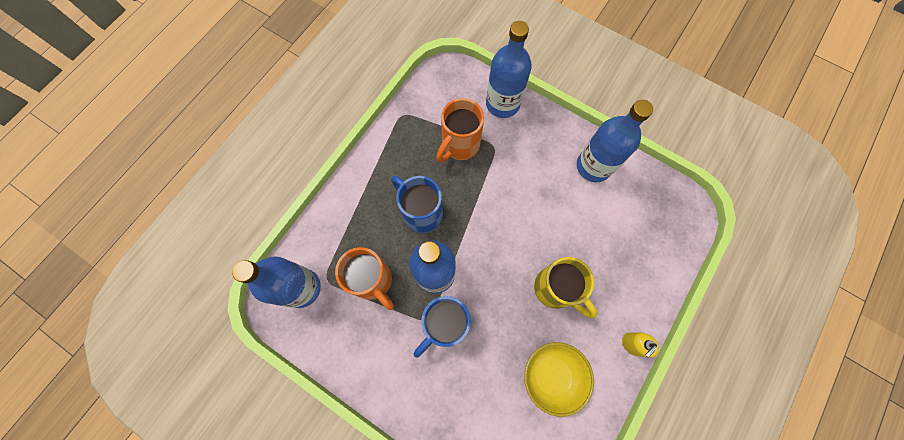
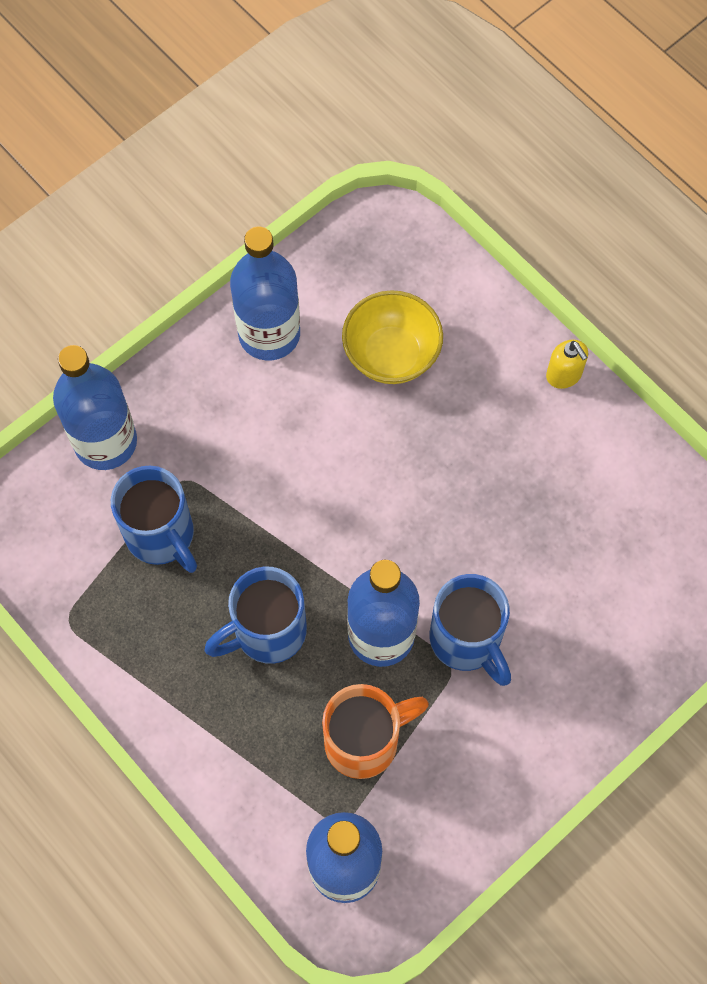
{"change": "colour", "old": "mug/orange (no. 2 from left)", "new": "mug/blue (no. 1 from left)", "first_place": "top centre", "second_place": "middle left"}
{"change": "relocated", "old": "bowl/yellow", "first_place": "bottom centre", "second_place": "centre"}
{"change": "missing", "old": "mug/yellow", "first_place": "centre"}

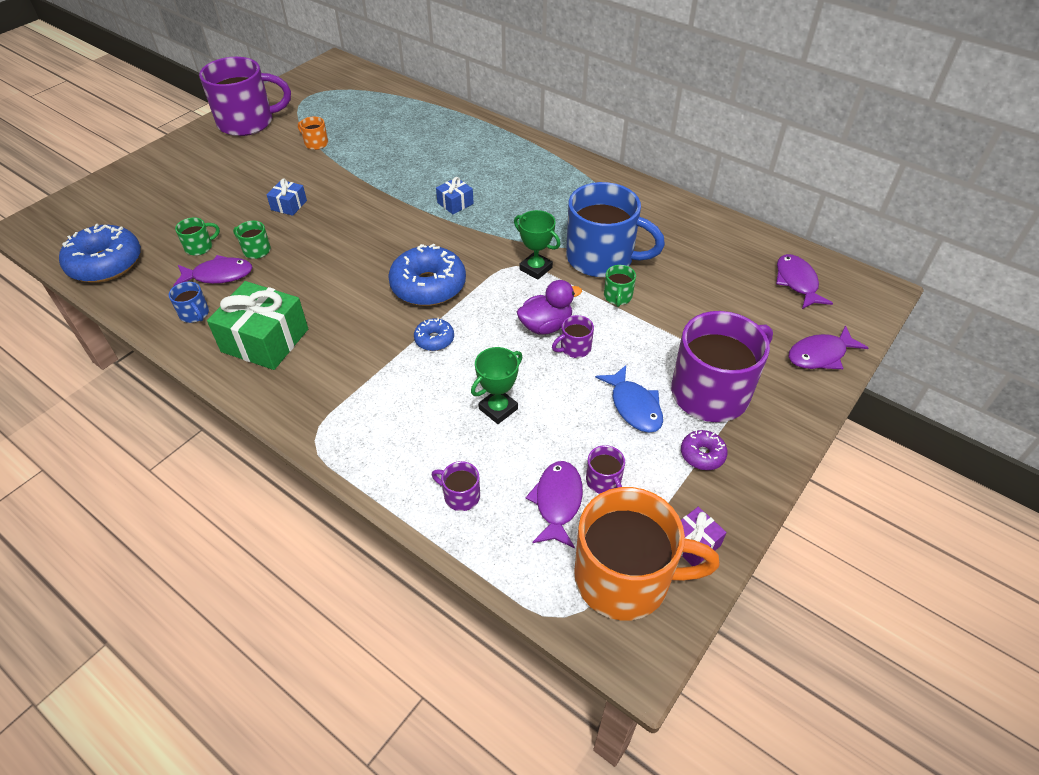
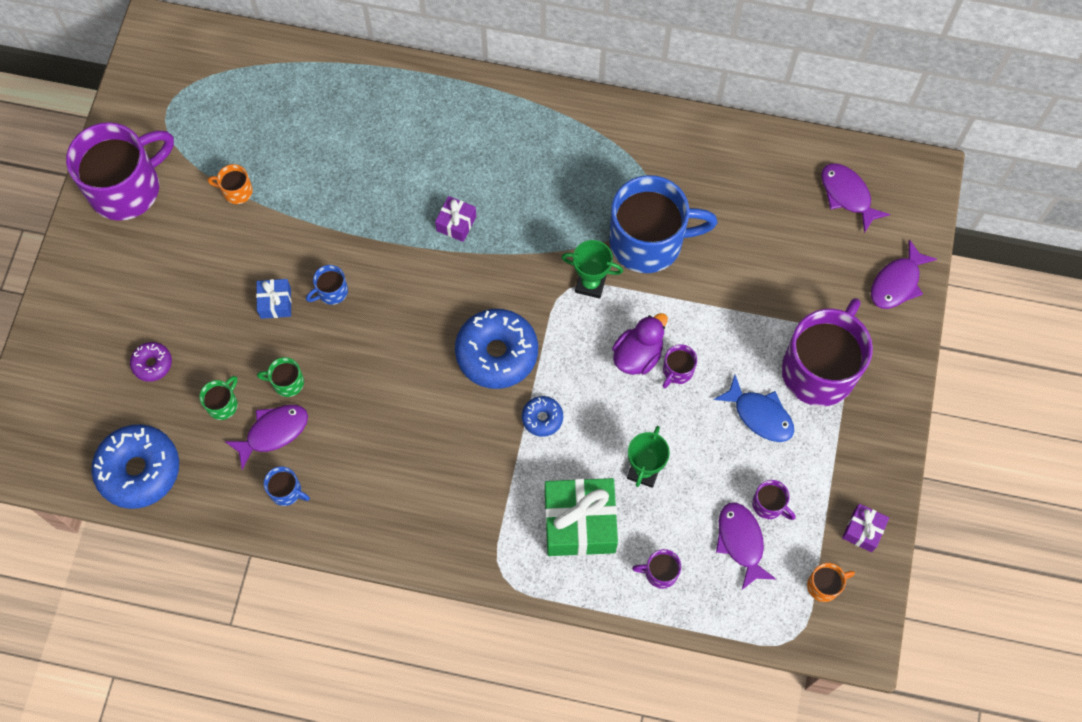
{"change": "relocated", "old": "gift/green", "first_place": "middle left", "second_place": "bottom centre"}
{"change": "colour", "old": "gift/blue (no. 2 from left)", "new": "gift/purple (no. 1 from left)", "first_place": "top centre", "second_place": "top centre"}
{"change": "size", "old": "mug/orange (no. 2 from left)", "first_place": "bottom centre", "second_place": "bottom right", "factor": 0.41}
{"change": "missing", "old": "mug/green (no. 3 from left)", "first_place": "centre"}
{"change": "relocated", "old": "donut/purple", "first_place": "middle right", "second_place": "middle left"}
{"change": "appeared", "new": "mug/blue (no. 2 from left)", "second_place": "middle left"}

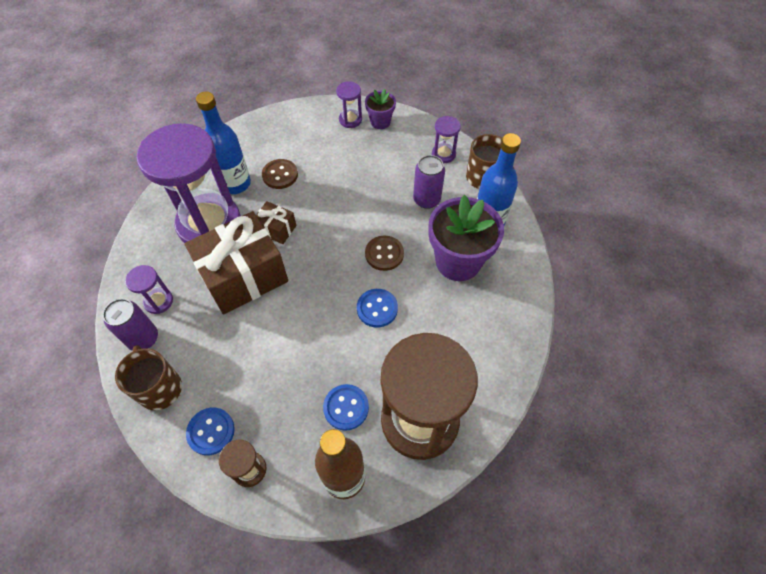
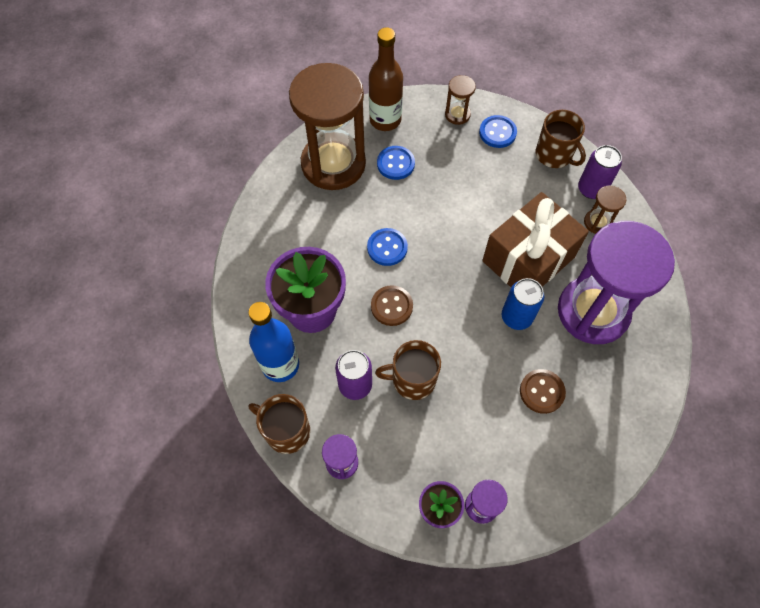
{"change": "colour", "old": "hourglass/purple (no. 1 from left)", "new": "hourglass/brown (no. 3 from left)", "first_place": "middle left", "second_place": "middle right"}
{"change": "missing", "old": "bottle/blue (no. 1 from left)", "first_place": "top left"}
{"change": "exchanged", "old": "gift/brown (no. 2 from left)", "new": "can/blue", "first_place": "centre", "second_place": "middle right"}
{"change": "appeared", "new": "mug/brown (no. 2 from left)", "second_place": "centre"}

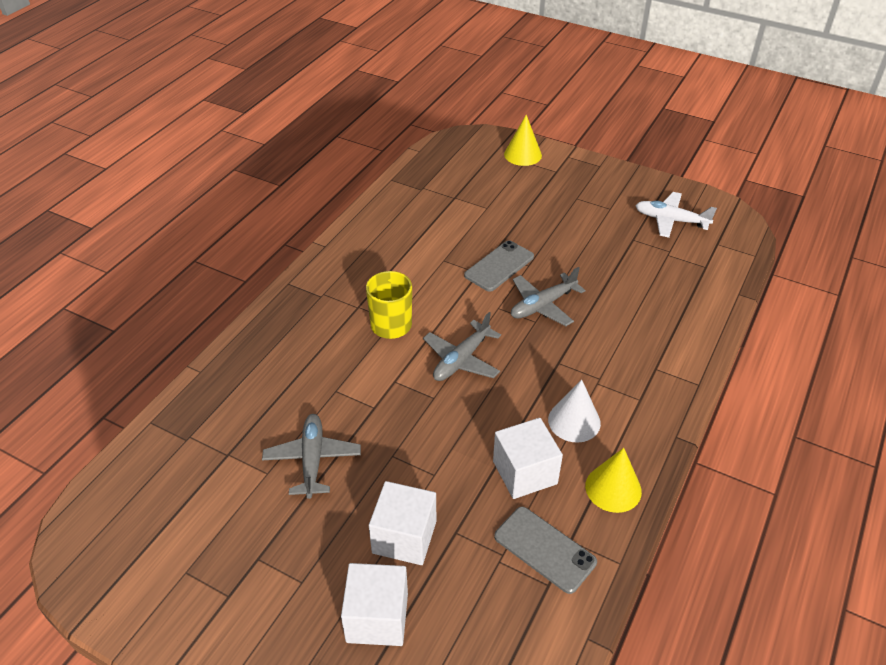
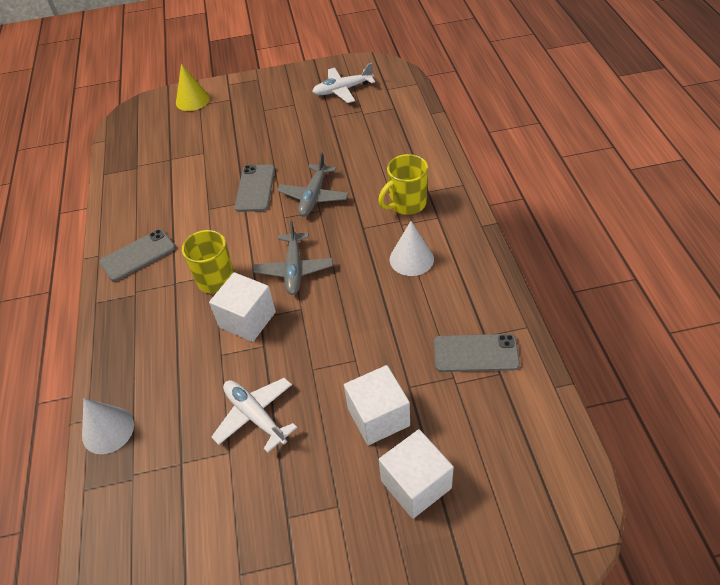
{"change": "colour", "old": "plane/grey (no. 1 from left)", "new": "plane/white (no. 1 from left)", "first_place": "bottom centre", "second_place": "bottom centre"}
{"change": "relocated", "old": "cube/white (no. 3 from left in the first image)", "new": "cube/white (no. 1 from left)", "first_place": "bottom centre", "second_place": "centre"}
{"change": "missing", "old": "cone/yellow (no. 2 from left)", "first_place": "bottom right"}
{"change": "appeared", "new": "cone/white (no. 1 from left)", "second_place": "bottom left"}
{"change": "appeared", "new": "phone/grey (no. 1 from left)", "second_place": "middle left"}
{"change": "appeared", "new": "mug/yellow (no. 2 from left)", "second_place": "top centre"}

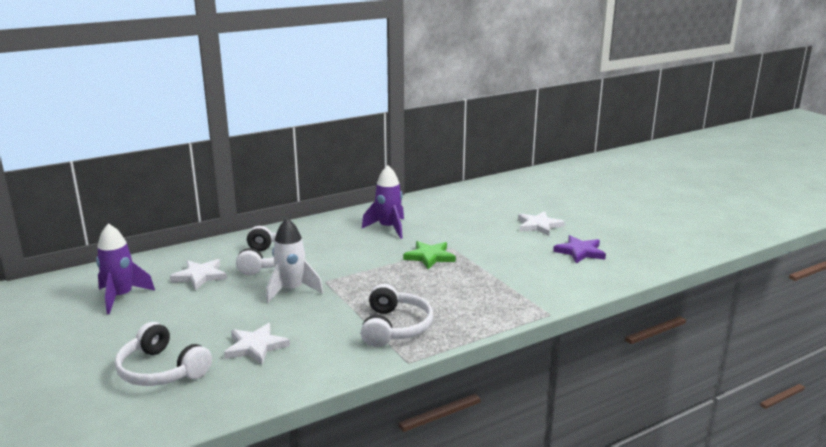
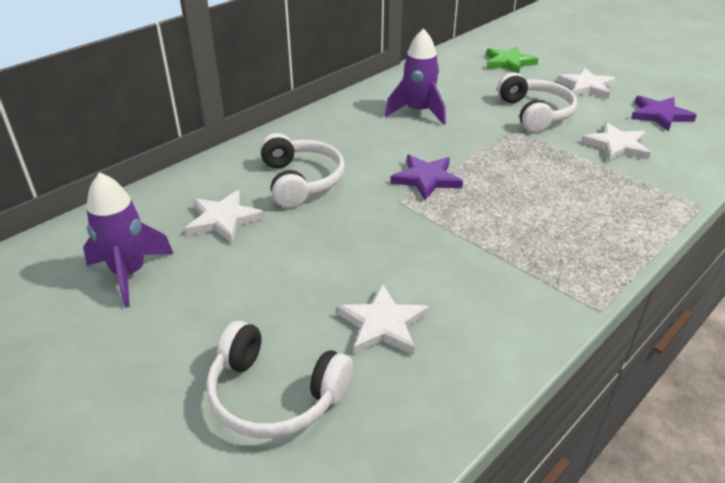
{"change": "missing", "old": "rocket/white", "first_place": "centre"}
{"change": "relocated", "old": "headphones/white (no. 3 from left)", "first_place": "bottom centre", "second_place": "top right"}
{"change": "relocated", "old": "star/green", "first_place": "centre", "second_place": "top right"}
{"change": "appeared", "new": "star/purple (no. 1 from left)", "second_place": "centre"}
{"change": "appeared", "new": "star/white (no. 4 from left)", "second_place": "top right"}

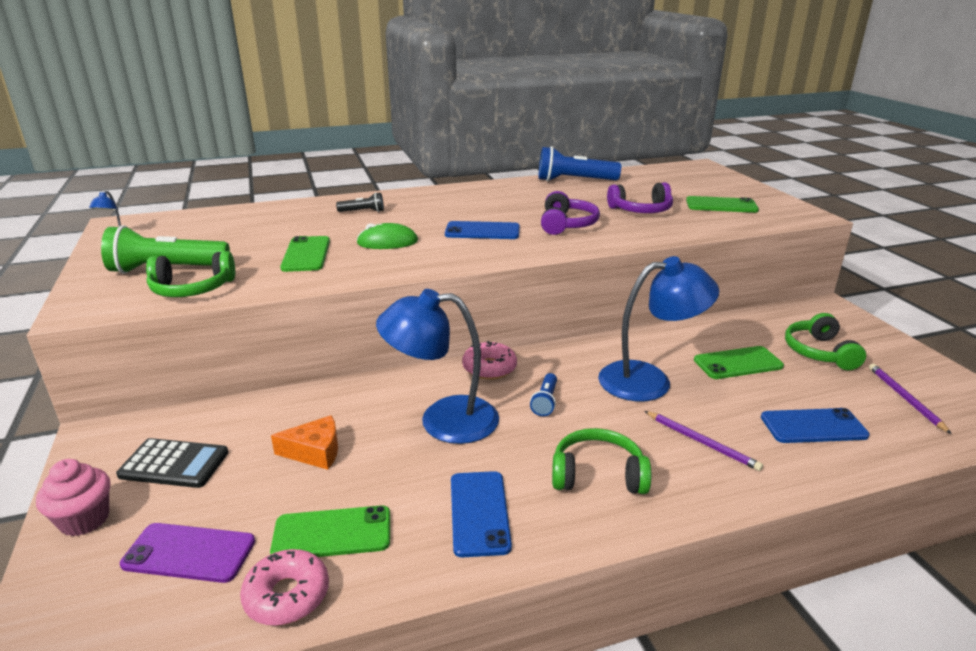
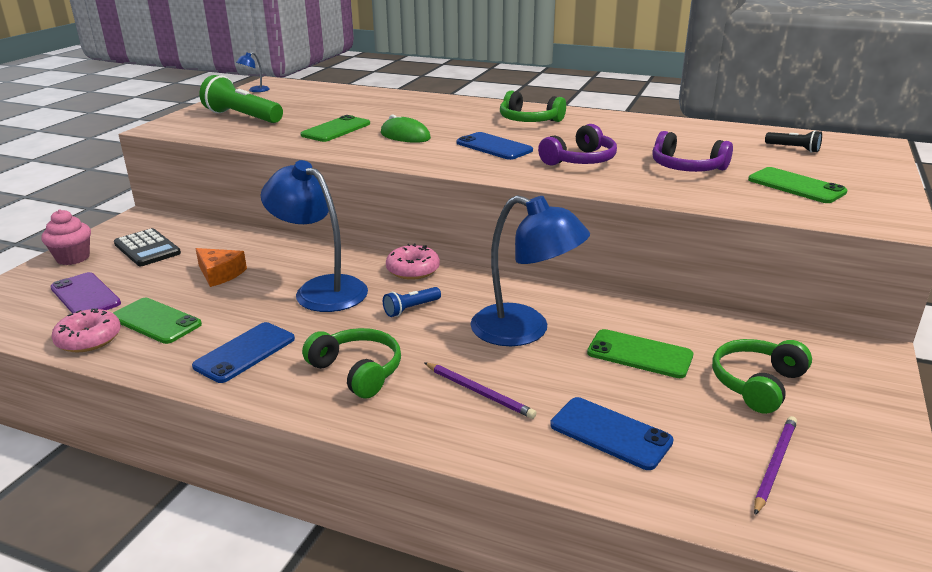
{"change": "relocated", "old": "headphones/green (no. 1 from left in the first image)", "new": "headphones/green (no. 2 from left)", "first_place": "middle left", "second_place": "top centre"}
{"change": "relocated", "old": "flashlight/black", "first_place": "top centre", "second_place": "top right"}
{"change": "missing", "old": "flashlight/blue (no. 2 from left)", "first_place": "top centre"}
{"change": "spun", "old": "pencil/purple (no. 1 from left)", "first_place": "bottom right", "second_place": "bottom centre", "degrees": -45}

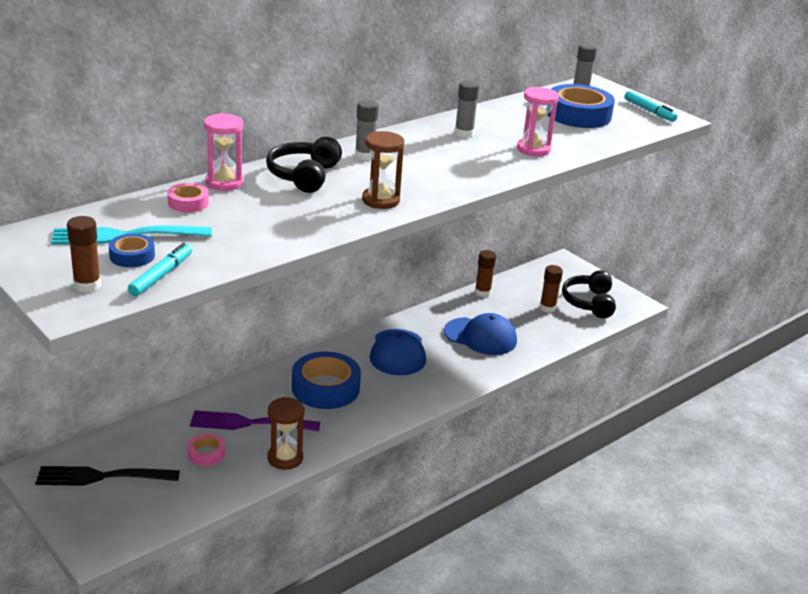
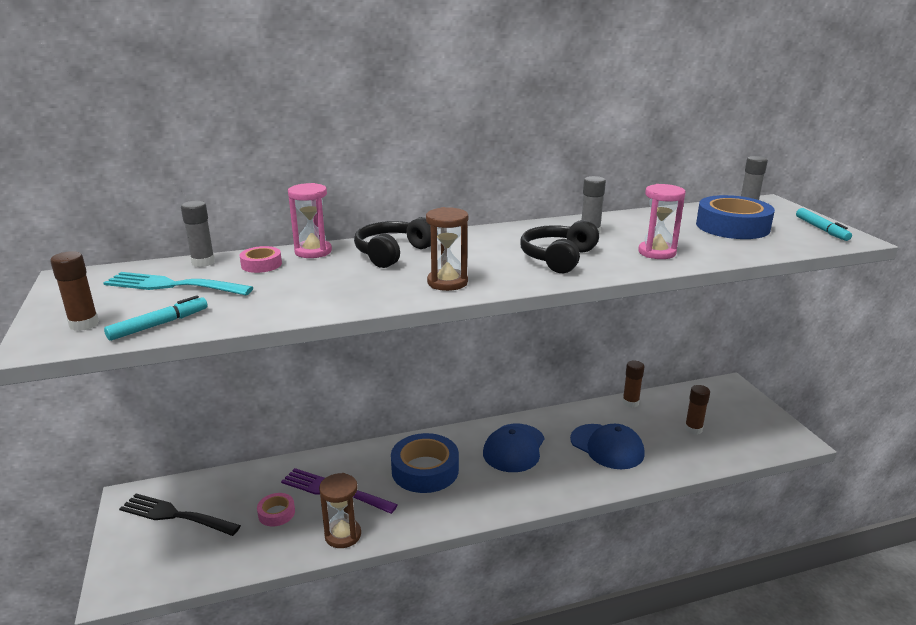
{"change": "missing", "old": "tape/blue (no. 1 from left)", "first_place": "middle left"}
{"change": "relocated", "old": "glue stick/grey (no. 1 from left)", "first_place": "top centre", "second_place": "middle left"}
{"change": "relocated", "old": "headphones/black (no. 2 from left)", "first_place": "middle right", "second_place": "centre"}

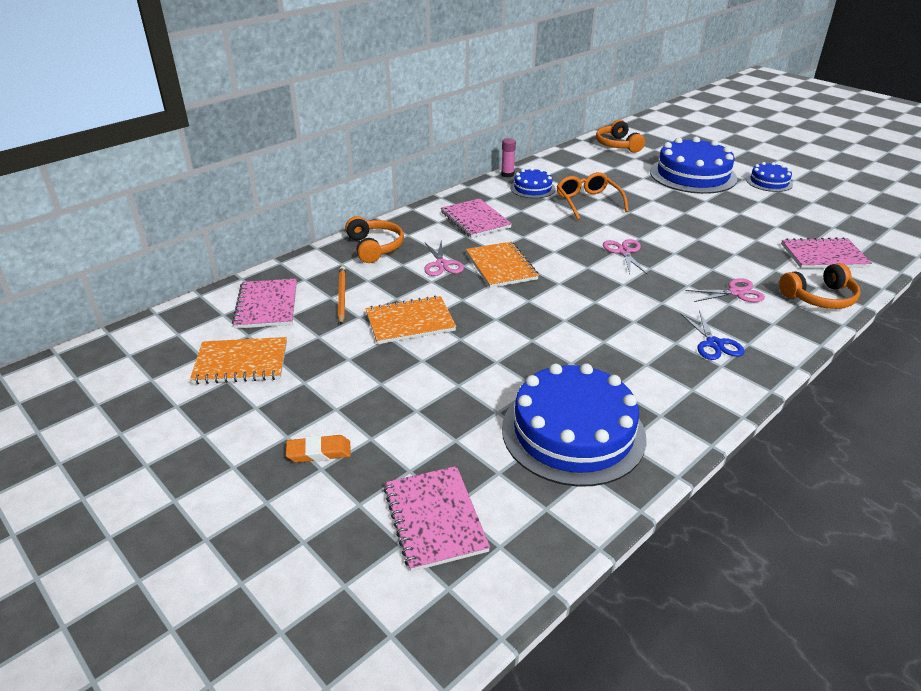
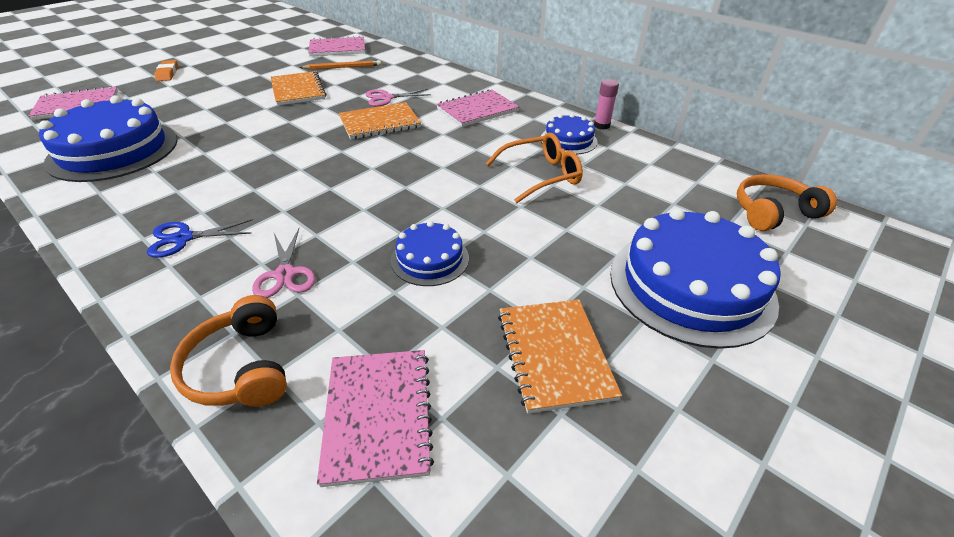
{"change": "relocated", "old": "notebook/orange (no. 1 from left in the first image)", "new": "notebook/orange (no. 3 from left)", "first_place": "middle left", "second_place": "centre"}
{"change": "missing", "old": "headphones/orange (no. 1 from left)", "first_place": "centre"}
{"change": "missing", "old": "scissors/pink (no. 2 from left)", "first_place": "middle right"}
{"change": "relocated", "old": "cake/blue (no. 4 from left in the first image)", "new": "cake/blue (no. 2 from left)", "first_place": "top right", "second_place": "centre"}

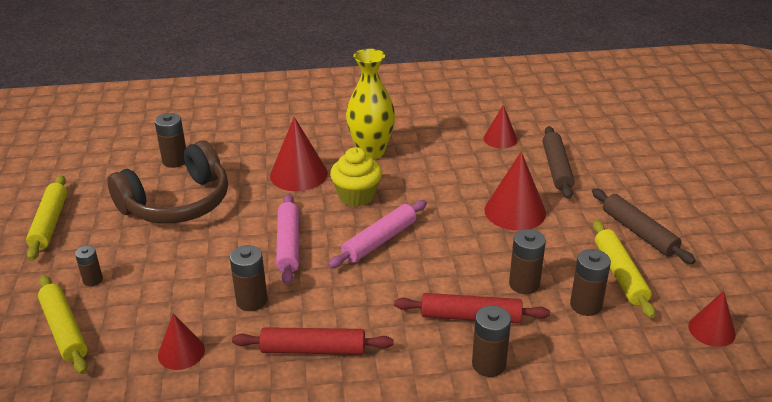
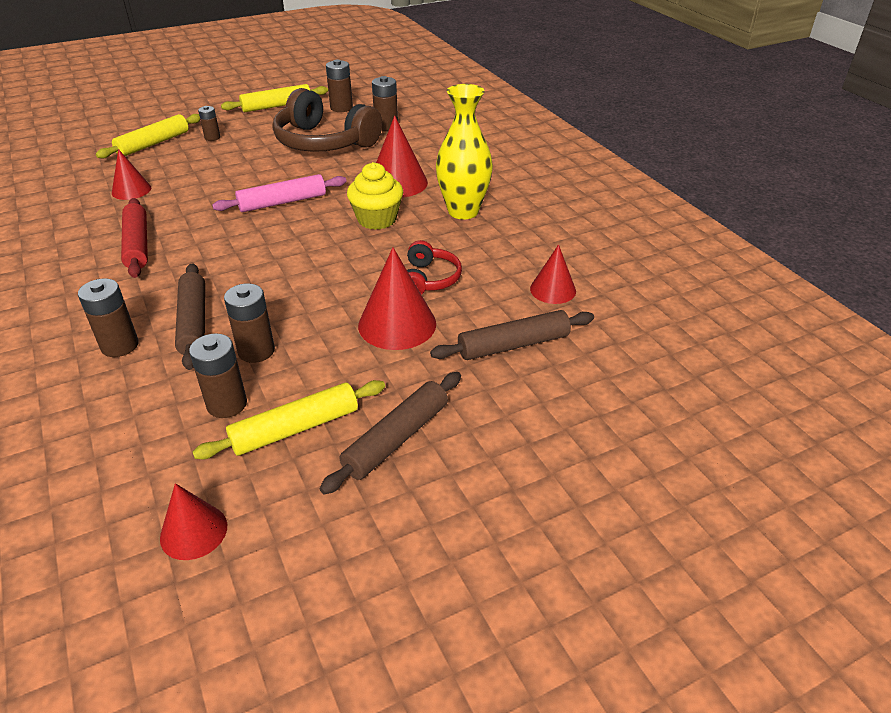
{"change": "relocated", "old": "battery/brown (no. 3 from left in the first image)", "new": "battery/brown (no. 5 from left)", "first_place": "bottom left", "second_place": "top centre"}
{"change": "missing", "old": "rolling pin/pink (no. 2 from left)", "first_place": "centre"}
{"change": "colour", "old": "rolling pin/red (no. 2 from left)", "new": "rolling pin/brown (no. 1 from left)", "first_place": "bottom centre", "second_place": "middle left"}
{"change": "appeared", "new": "headphones/red", "second_place": "centre"}

